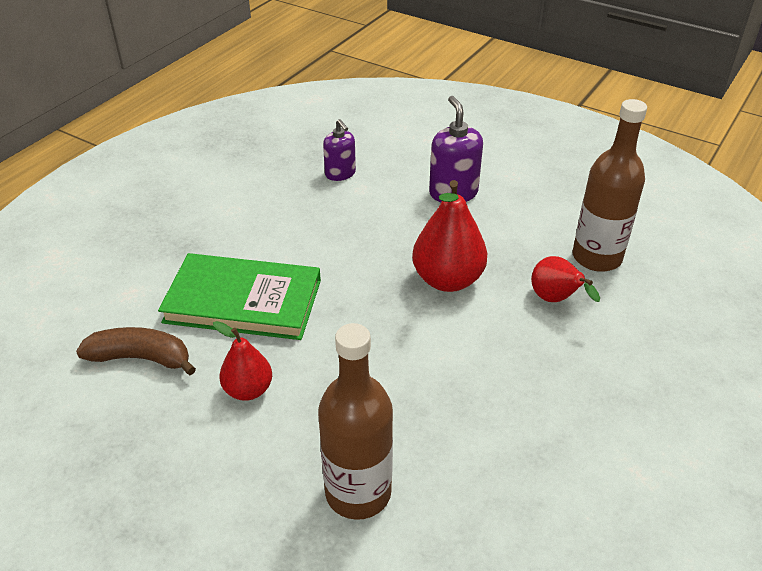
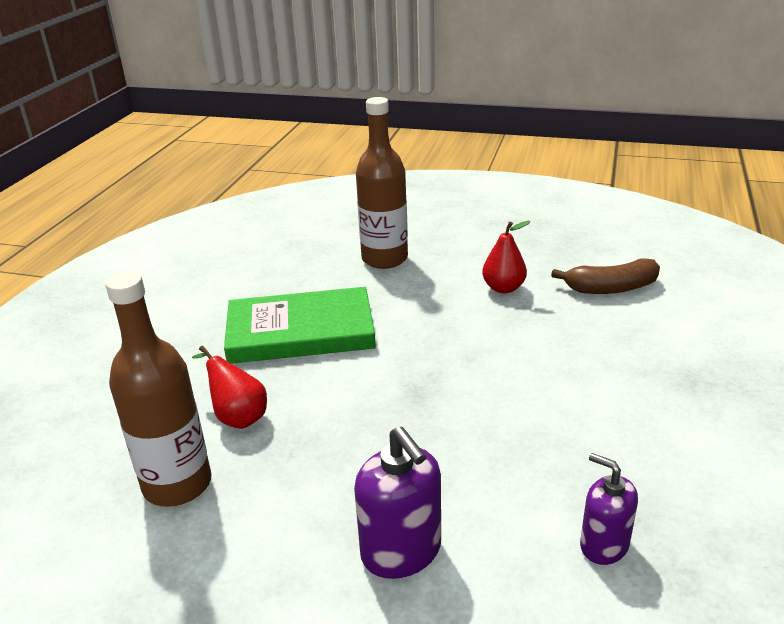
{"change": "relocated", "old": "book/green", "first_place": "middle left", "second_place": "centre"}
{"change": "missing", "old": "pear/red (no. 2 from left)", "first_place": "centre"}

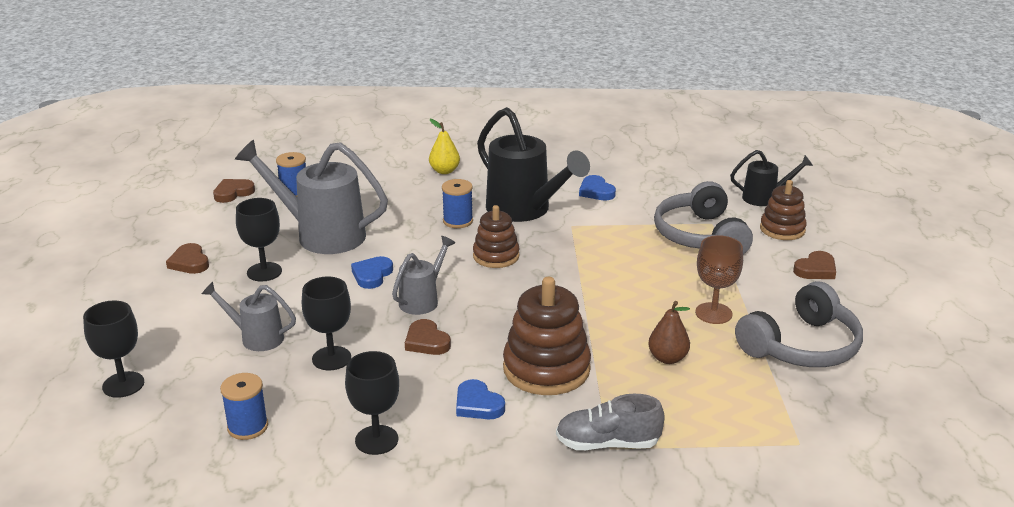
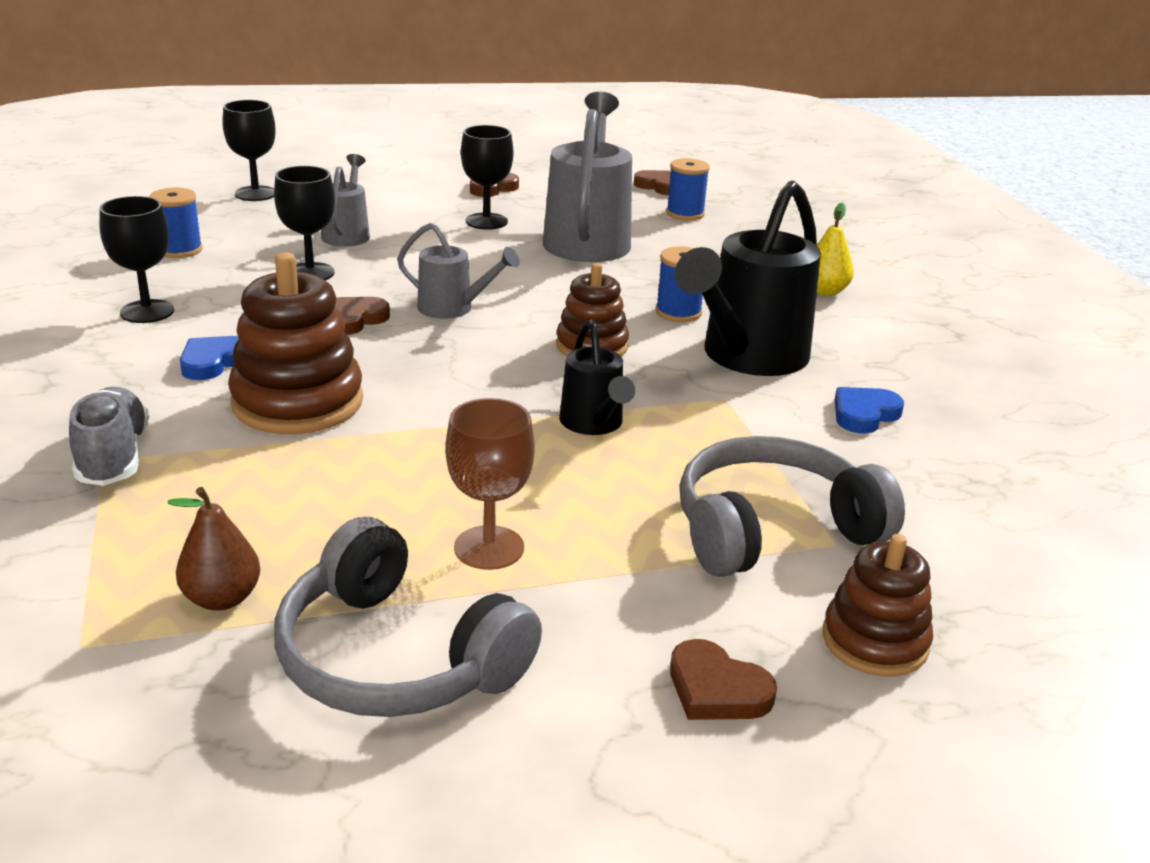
{"change": "missing", "old": "heart/blue (no. 1 from left)", "first_place": "centre"}
{"change": "relocated", "old": "pear/brown", "first_place": "centre", "second_place": "middle left"}
{"change": "relocated", "old": "watering can/black (no. 2 from left in the first image)", "new": "watering can/black (no. 1 from left)", "first_place": "middle right", "second_place": "centre"}

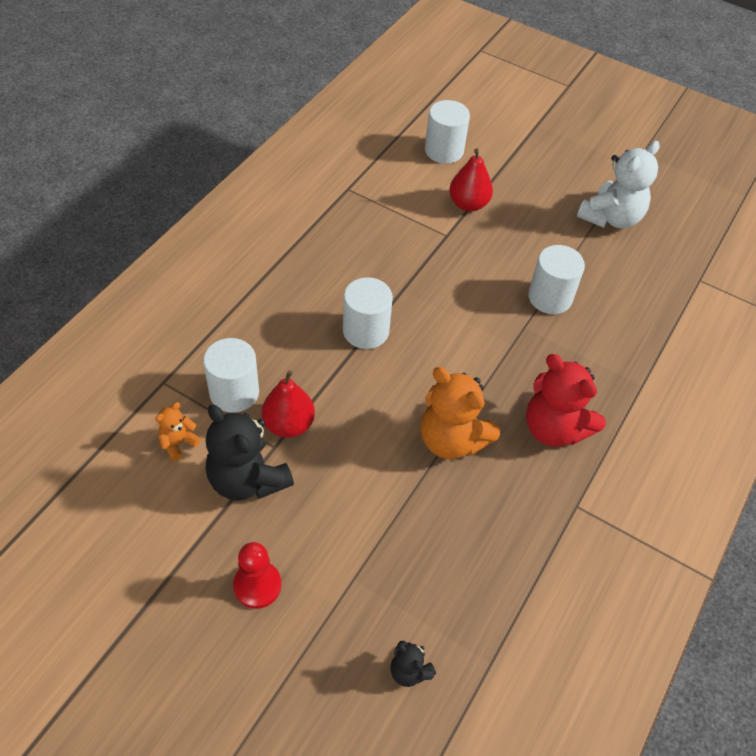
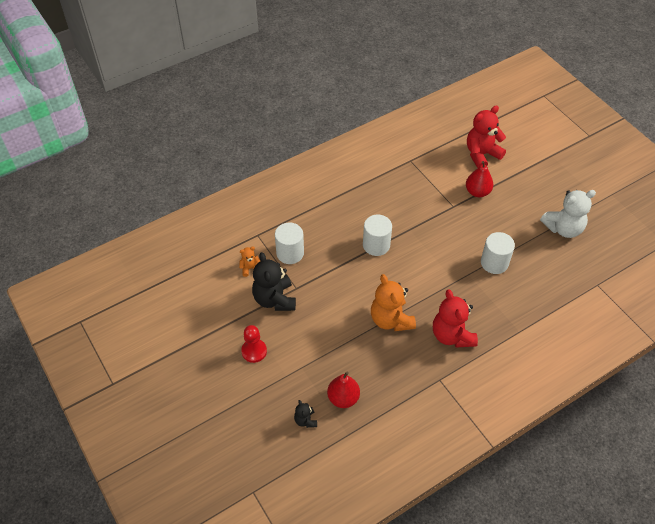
{"change": "relocated", "old": "pear/red (no. 1 from left)", "first_place": "centre", "second_place": "bottom centre"}
{"change": "exchanged", "old": "cylinder/white (no. 3 from left)", "new": "teddy bear/red (no. 2 from left)", "first_place": "top centre", "second_place": "top right"}

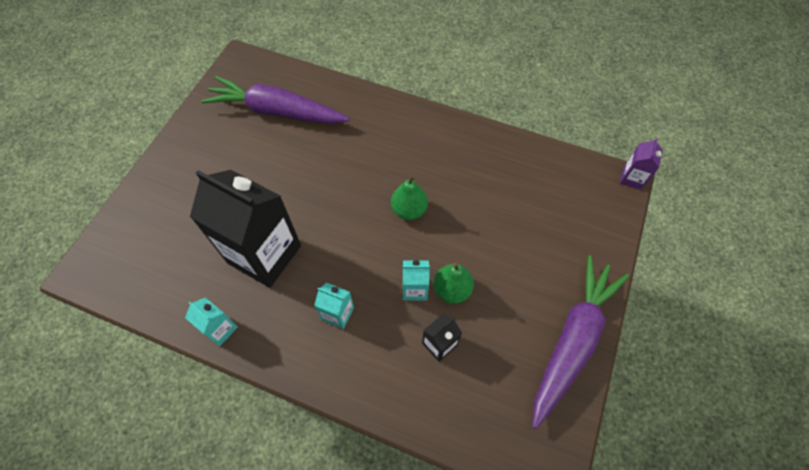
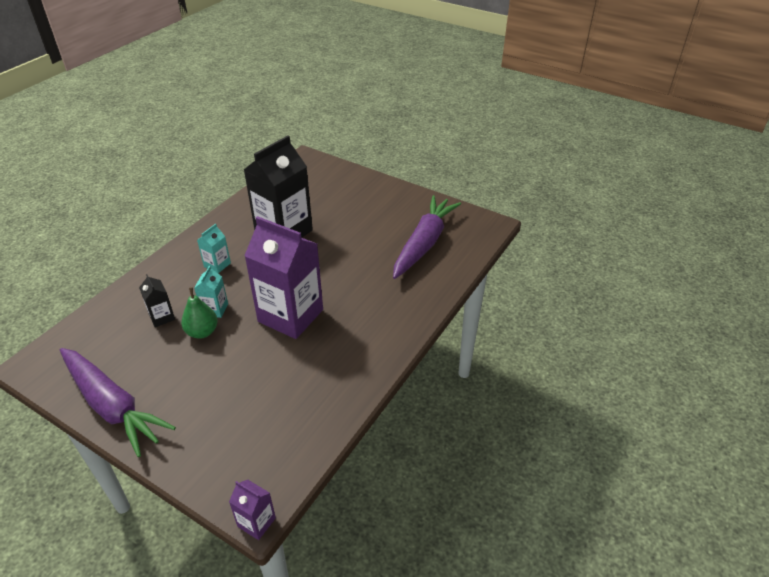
{"change": "missing", "old": "carton/turquoise (no. 1 from left)", "first_place": "bottom left"}
{"change": "exchanged", "old": "pear/green (no. 1 from left)", "new": "carton/purple (no. 2 from left)", "first_place": "centre", "second_place": "centre"}

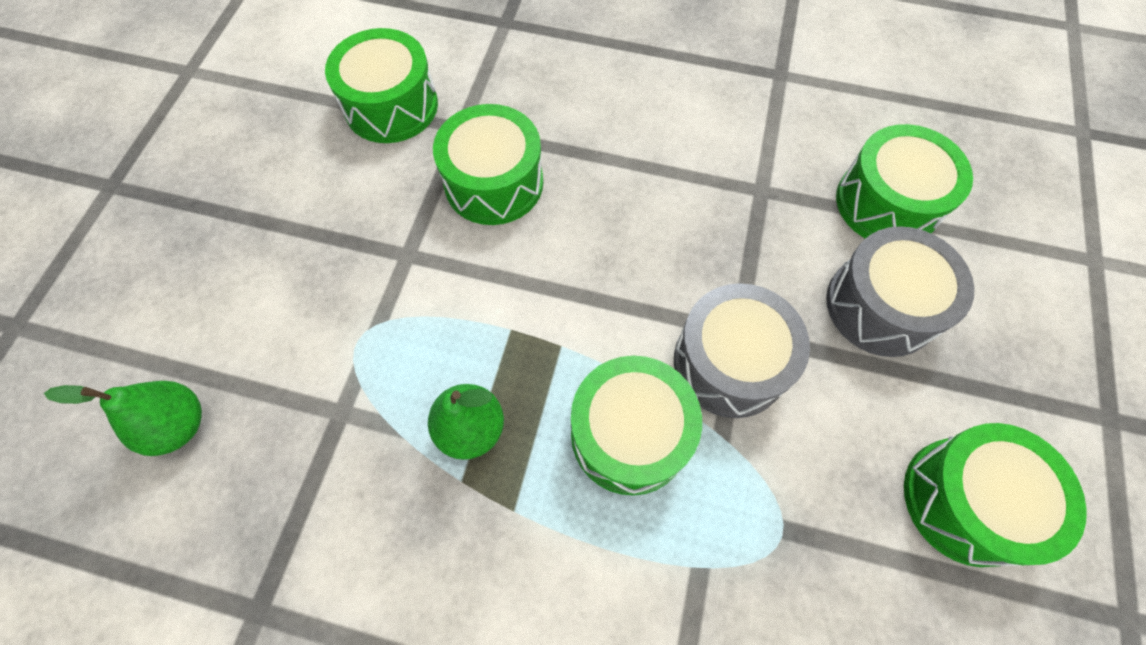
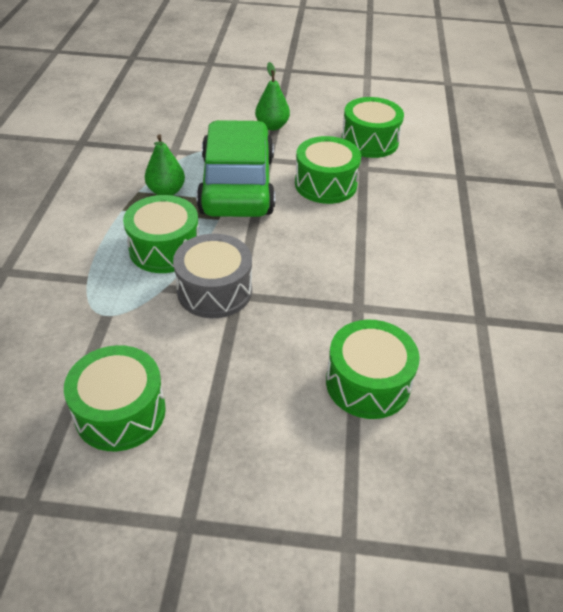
{"change": "relocated", "old": "pear/green (no. 1 from left in the first image)", "new": "pear/green (no. 2 from left)", "first_place": "middle left", "second_place": "top centre"}
{"change": "missing", "old": "drum/grey (no. 2 from left)", "first_place": "middle right"}
{"change": "appeared", "new": "car/green", "second_place": "top centre"}

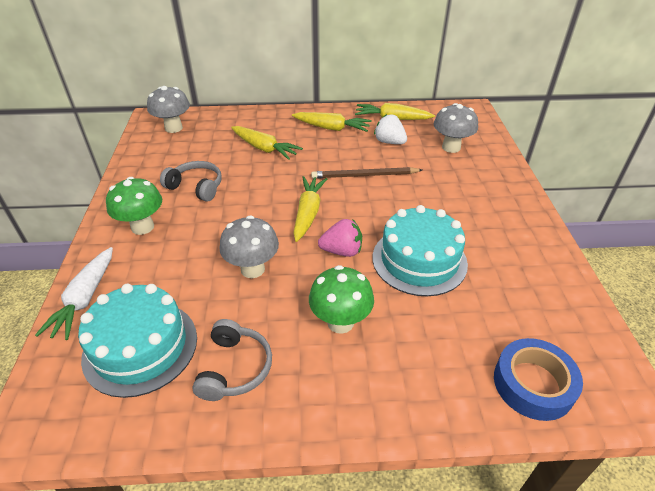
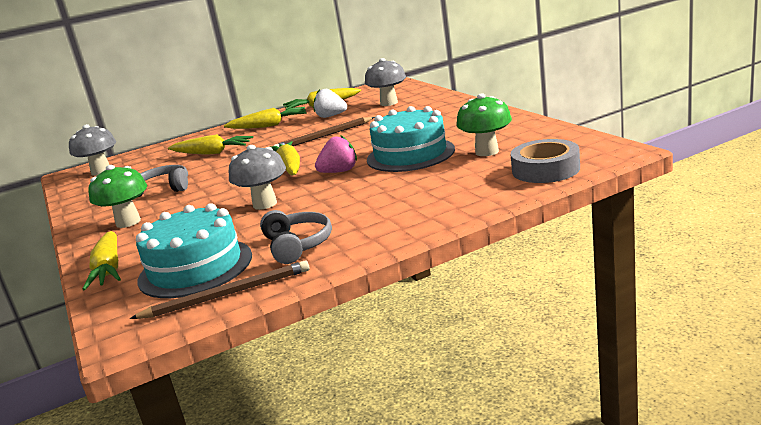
{"change": "colour", "old": "carrot/white", "new": "carrot/yellow (no. 1 from left)", "first_place": "middle left", "second_place": "middle left"}
{"change": "relocated", "old": "mushroom/green (no. 2 from left)", "first_place": "centre", "second_place": "top centre"}
{"change": "colour", "old": "tape/blue", "new": "tape/grey", "first_place": "bottom right", "second_place": "middle right"}
{"change": "appeared", "new": "pencil/brown (no. 1 from left)", "second_place": "bottom left"}

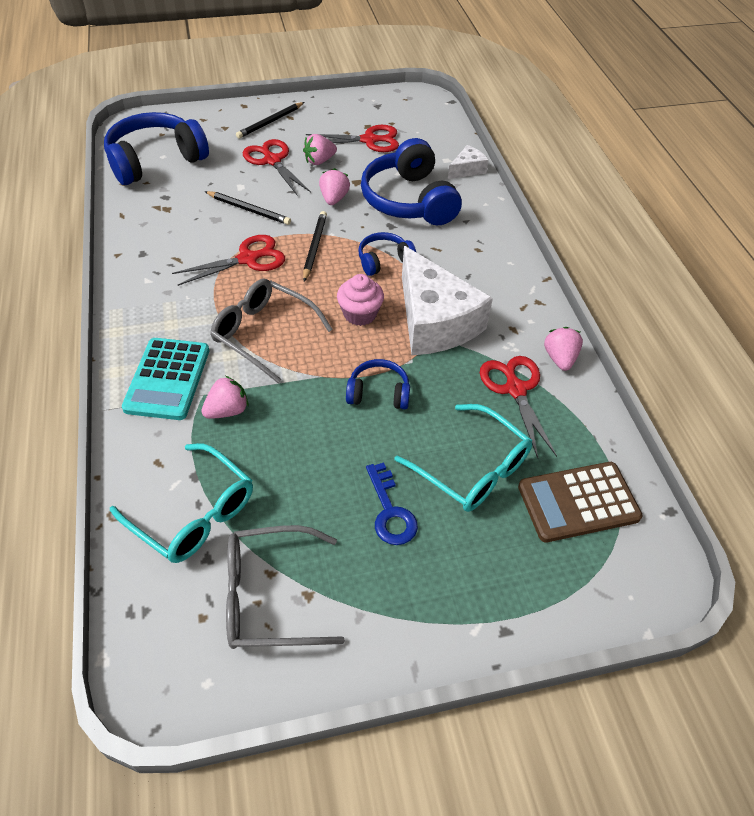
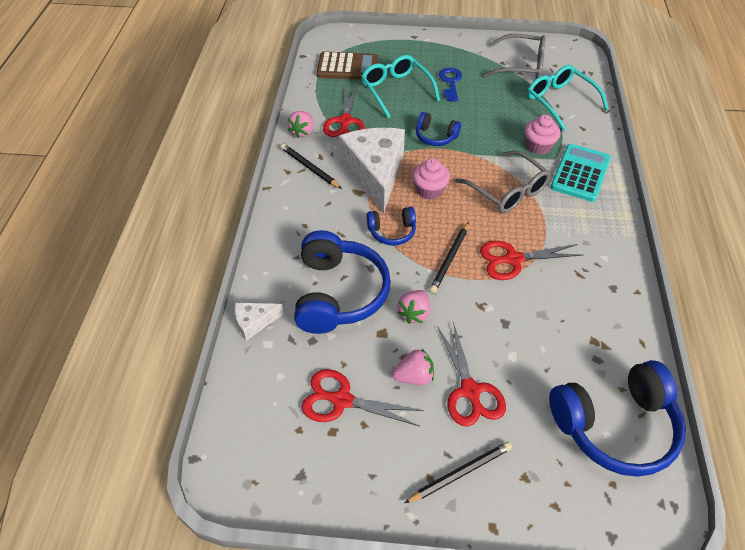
{"change": "exchanged", "old": "strawberry/pink (no. 1 from left)", "new": "cupcake/pink (no. 2 from left)", "first_place": "middle left", "second_place": "top right"}
{"change": "relocated", "old": "pencil/black (no. 1 from left)", "first_place": "top left", "second_place": "top centre"}

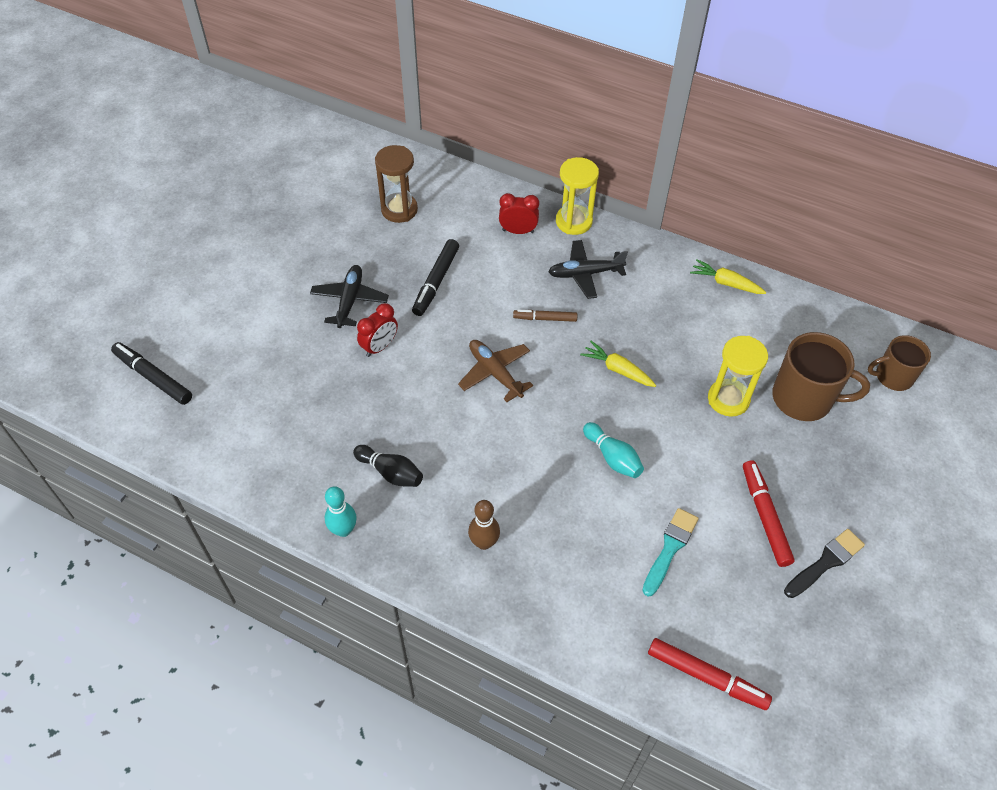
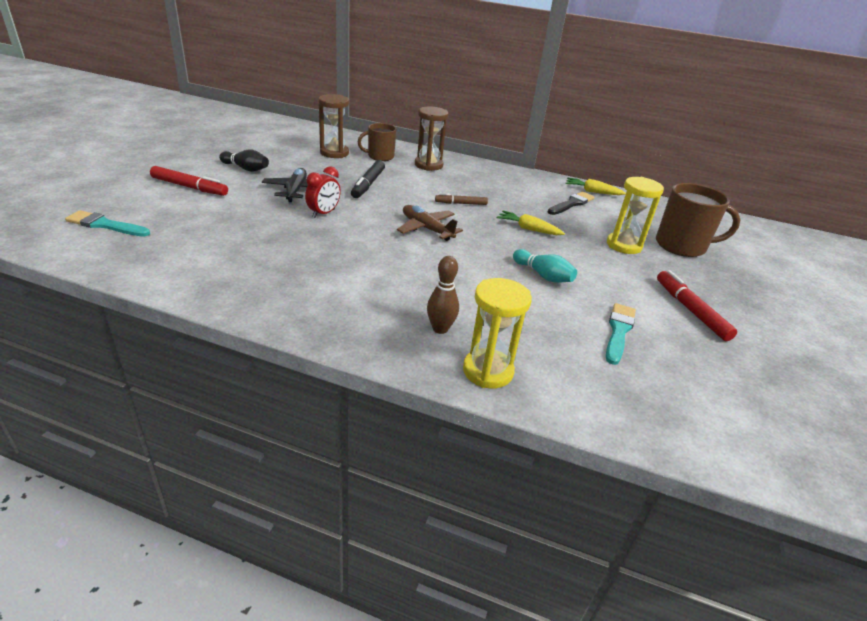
{"change": "exchanged", "old": "marker/black (no. 1 from left)", "new": "brush/turquoise (no. 1 from left)", "first_place": "middle left", "second_place": "middle left"}
{"change": "missing", "old": "bowling pin/turquoise (no. 1 from left)", "first_place": "centre"}
{"change": "relocated", "old": "bowling pin/black", "first_place": "centre", "second_place": "top left"}
{"change": "exchanged", "old": "clock/red (no. 2 from left)", "new": "hourglass/brown (no. 2 from left)", "first_place": "top centre", "second_place": "top centre"}
{"change": "missing", "old": "plane/black (no. 2 from left)", "first_place": "centre"}
{"change": "relocated", "old": "hourglass/yellow (no. 1 from left)", "first_place": "top centre", "second_place": "centre"}
{"change": "relocated", "old": "marker/red (no. 1 from left)", "first_place": "bottom right", "second_place": "top left"}
{"change": "relocated", "old": "brush/black", "first_place": "bottom right", "second_place": "top centre"}
{"change": "relocated", "old": "mug/brown (no. 2 from left in the first image)", "new": "mug/brown (no. 1 from left)", "first_place": "middle right", "second_place": "top centre"}

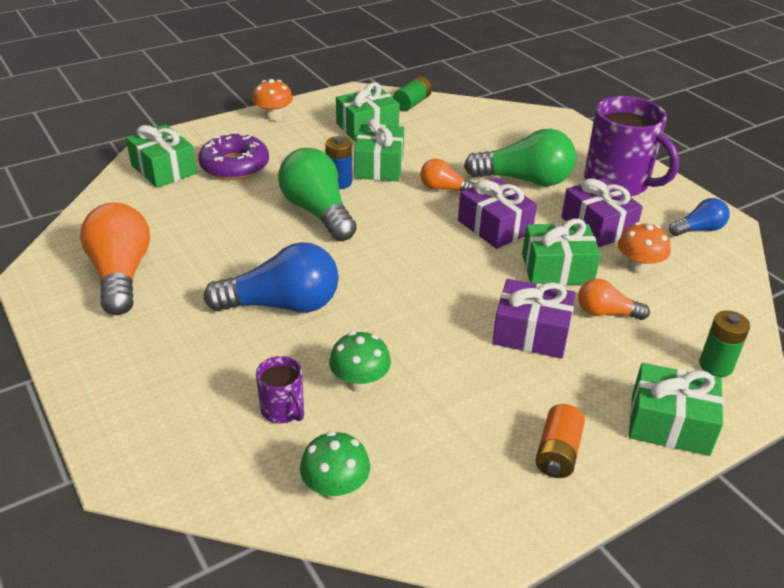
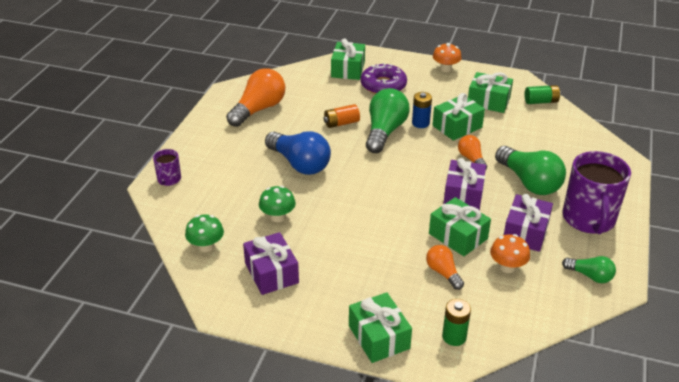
{"change": "relocated", "old": "mug/purple (no. 1 from left)", "first_place": "centre", "second_place": "middle left"}
{"change": "relocated", "old": "gift/purple (no. 2 from left in the first image)", "new": "gift/purple (no. 1 from left)", "first_place": "middle right", "second_place": "bottom centre"}
{"change": "relocated", "old": "battery/orange", "first_place": "bottom right", "second_place": "top centre"}
{"change": "colour", "old": "light bulb/blue (no. 2 from left)", "new": "light bulb/green (no. 3 from left)", "first_place": "middle right", "second_place": "bottom right"}

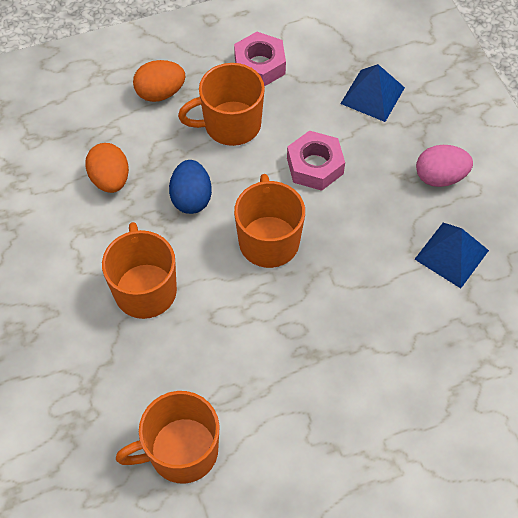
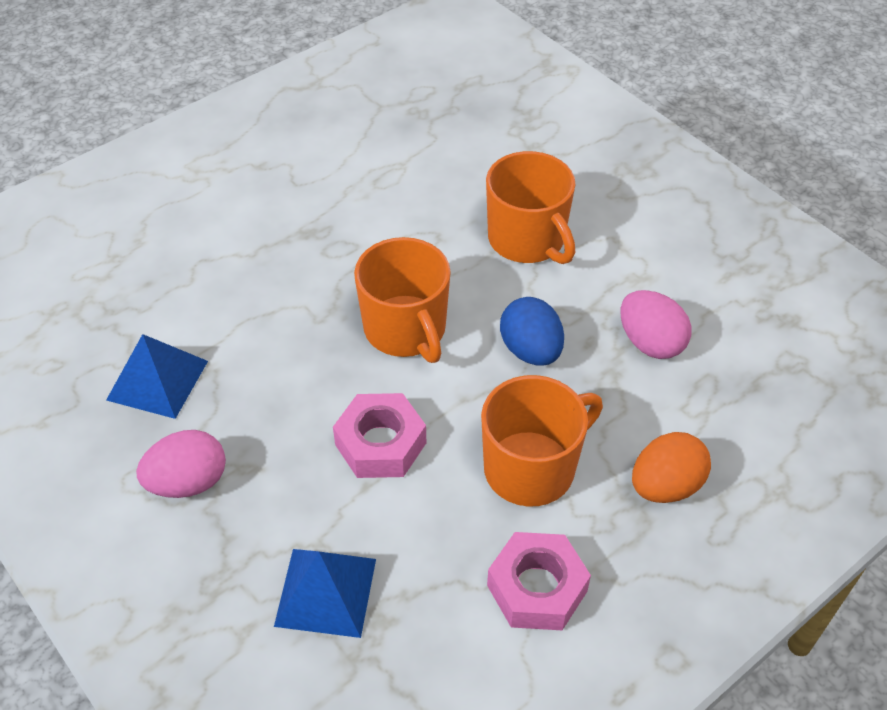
{"change": "colour", "old": "egg/orange (no. 1 from left)", "new": "egg/pink (no. 2 from left)", "first_place": "top left", "second_place": "middle right"}
{"change": "missing", "old": "mug/orange (no. 2 from left)", "first_place": "bottom left"}

